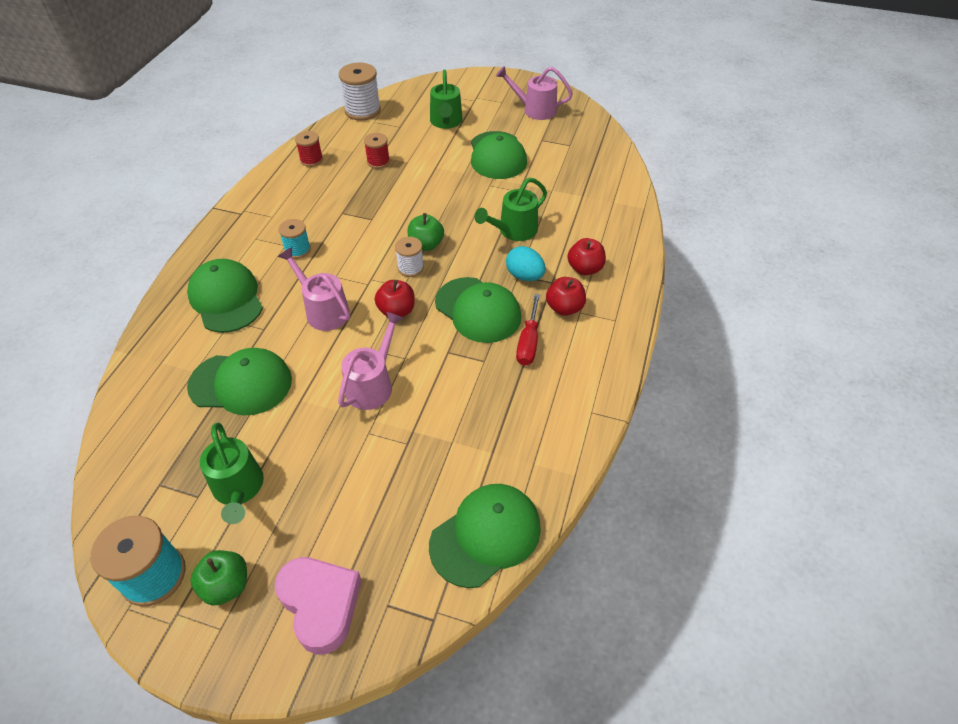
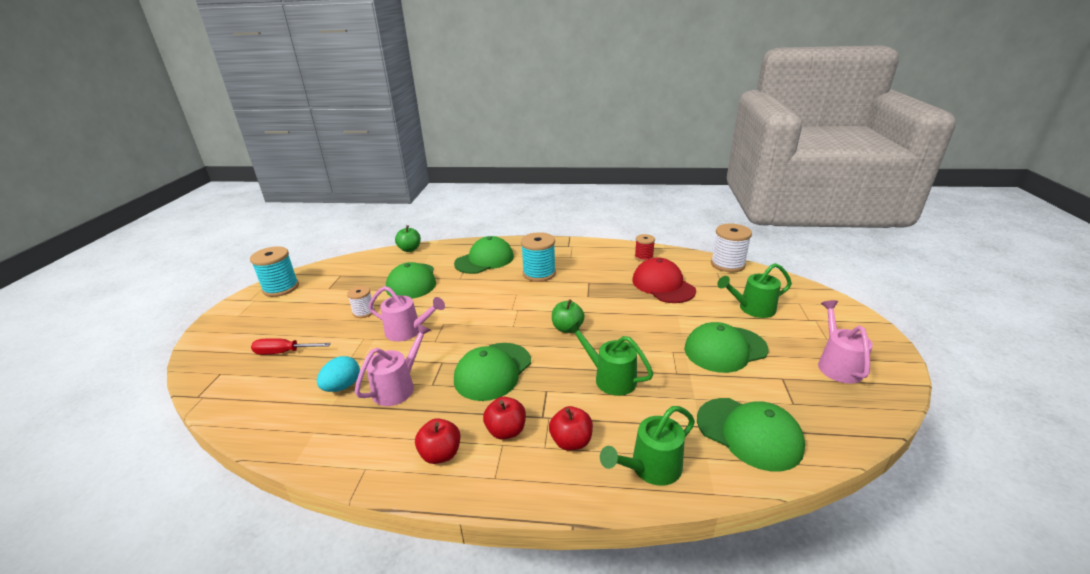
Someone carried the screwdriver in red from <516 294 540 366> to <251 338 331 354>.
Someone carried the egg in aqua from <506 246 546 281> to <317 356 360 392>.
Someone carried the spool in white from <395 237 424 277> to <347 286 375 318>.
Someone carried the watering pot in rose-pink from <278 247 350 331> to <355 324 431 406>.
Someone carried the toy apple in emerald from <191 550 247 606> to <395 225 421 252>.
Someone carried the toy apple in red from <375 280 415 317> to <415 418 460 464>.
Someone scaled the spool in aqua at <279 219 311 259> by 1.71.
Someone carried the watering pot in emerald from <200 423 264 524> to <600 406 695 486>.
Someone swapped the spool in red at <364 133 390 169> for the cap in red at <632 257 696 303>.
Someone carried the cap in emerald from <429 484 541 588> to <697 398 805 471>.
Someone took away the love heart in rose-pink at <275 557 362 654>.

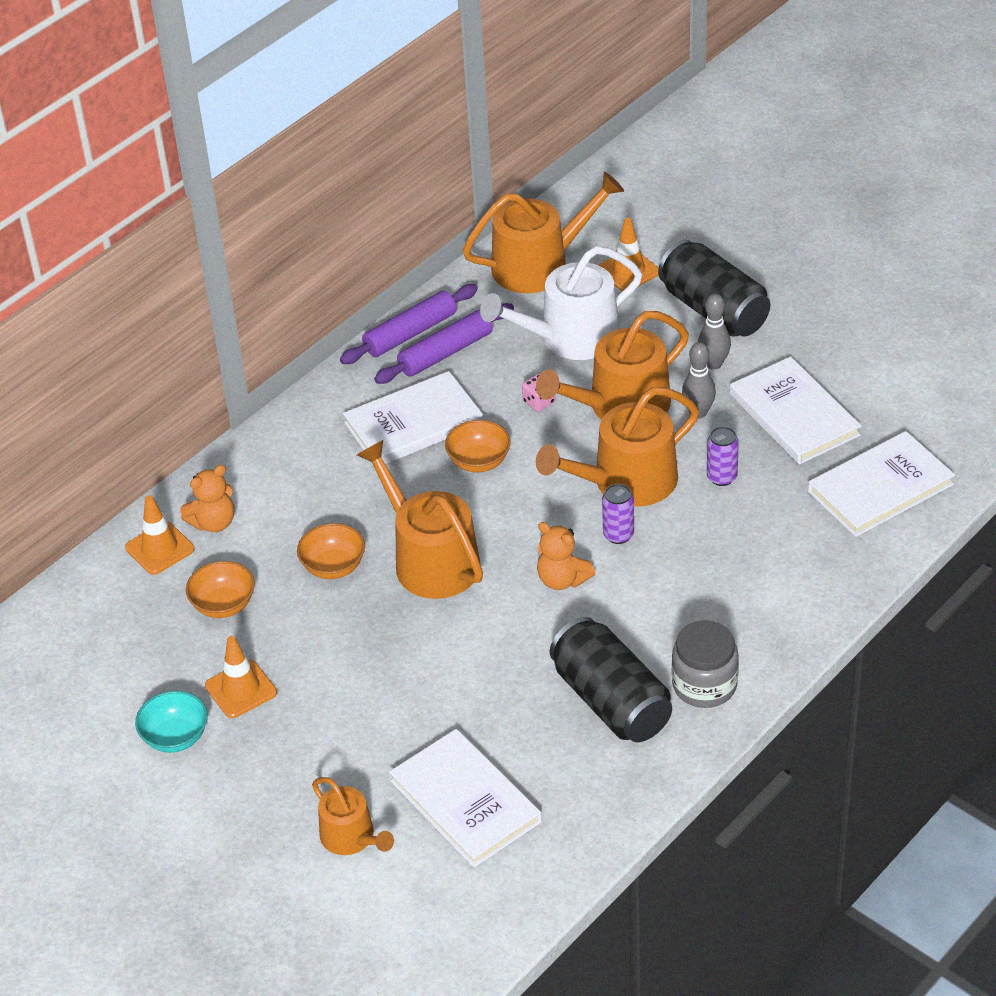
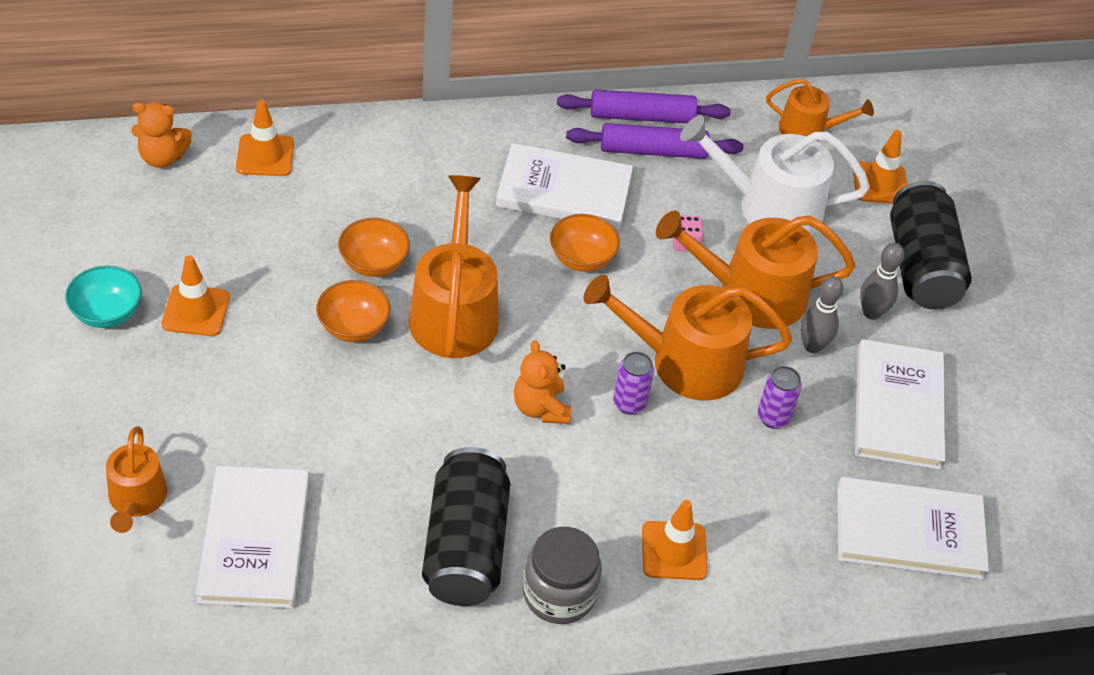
Someone carried the teddy in bright orange from <180 465 234 532> to <132 102 192 168>.
Someone carried the serving bowl in bright orange from <186 561 255 618> to <316 280 390 342>.
Someone put down the traffic cone in bright orange at <642 500 708 580>.
Someone scaled the watering pot in bright orange at <462 172 624 293> by 0.58.

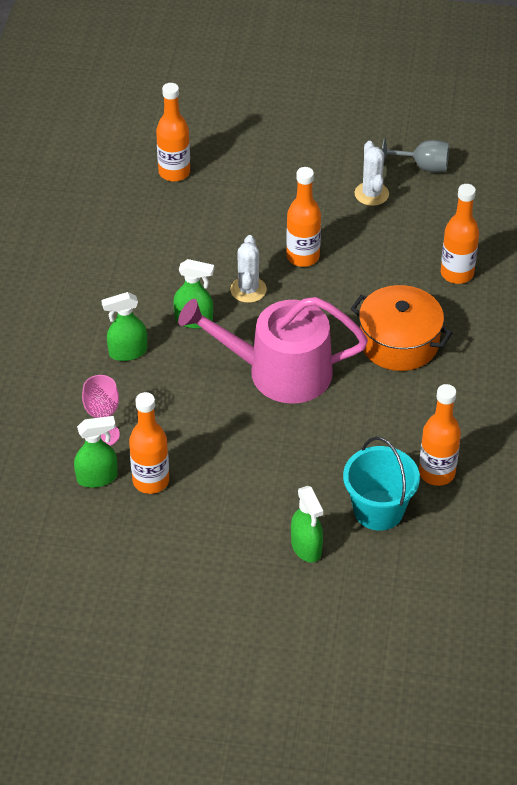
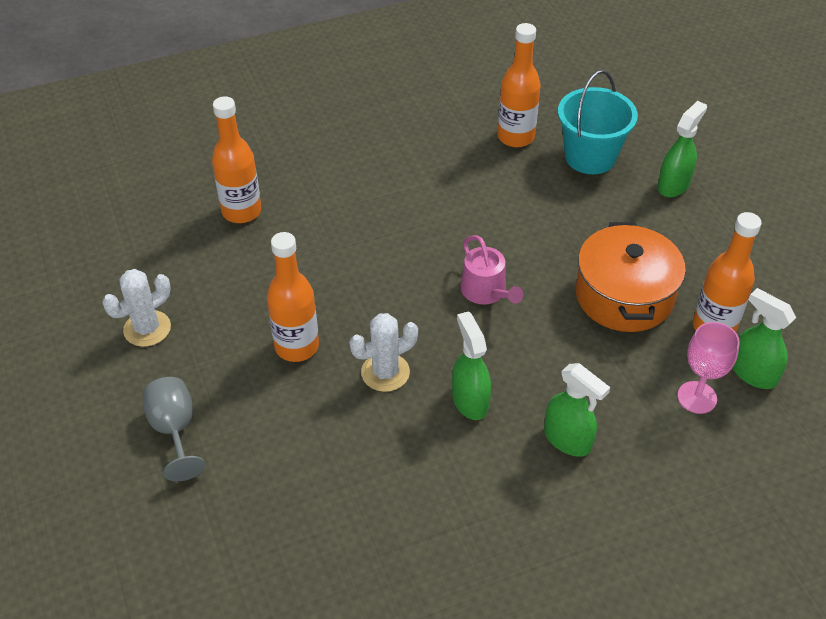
Someone carried the wine glass in grey from <382 138 449 172> to <143 377 205 481>.
Someone scaled the watering pot in rose-pink at <178 297 368 404> by 0.46.
Someone carried the pot in bright orange from <350 285 452 371> to <576 222 686 332>.
Someone took away the bottle in bright orange at <156 83 190 182>.

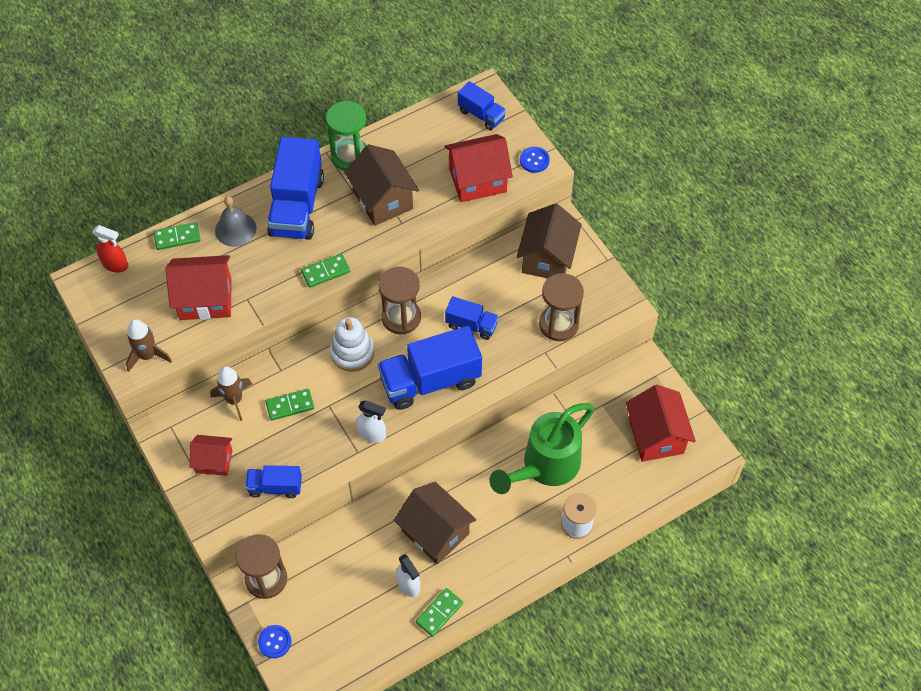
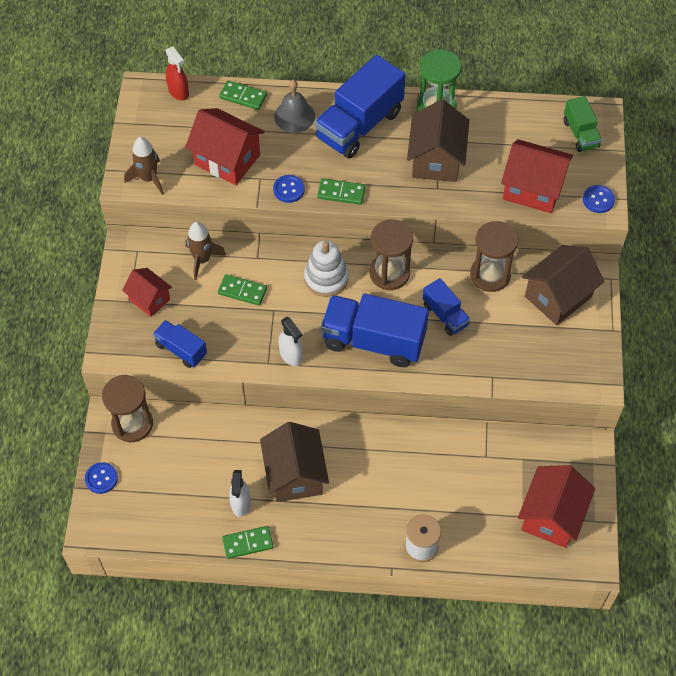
Someone put down the sewing button in blue at <273 175 305 203>.
Someone carried the hourglass in dark brown from <539 273 584 341> to <470 221 518 292>.
Someone repainted the lorry in blue at <458 81 506 130>, which became the lorry in emerald at <564 96 602 152>.
Someone took away the watering pot in emerald at <489 403 594 494>.

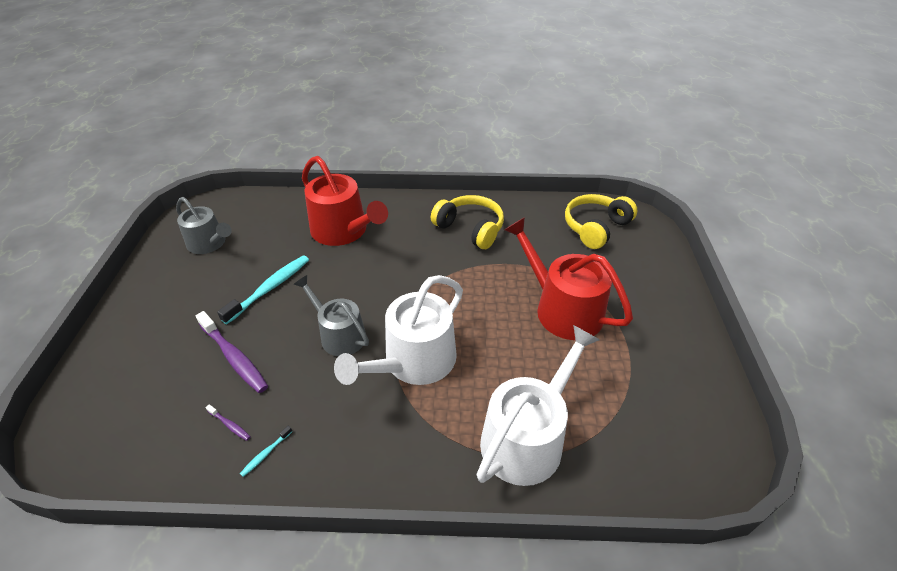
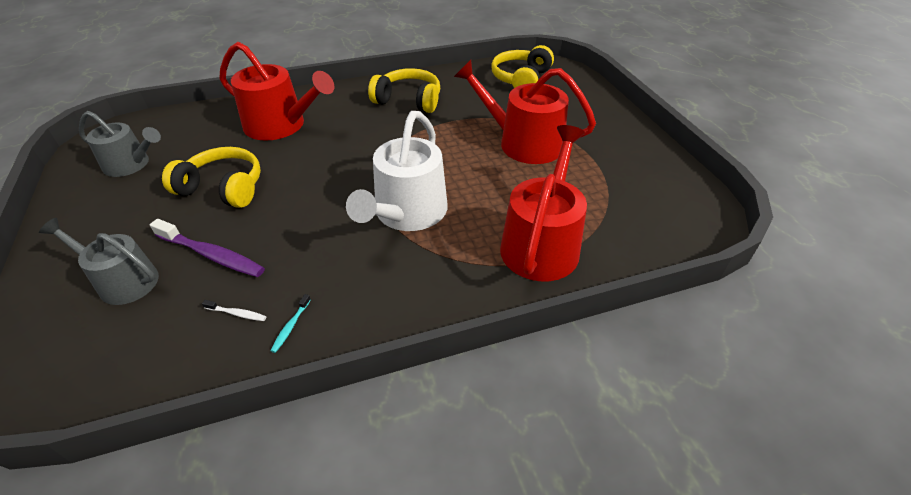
Someone carried the watering pot in grey from <293 275 369 356> to <39 218 159 305>.
Someone swapped the dental brush in aqua at <217 255 309 324> for the over-ear headphones in golden at <162 147 261 208>.
Someone repainted the dental brush in royal purple at <206 404 251 441>, which became the dental brush in white at <202 300 266 321>.
Someone repainted the watering pot in white at <476 325 600 486>, which became the watering pot in red at <500 125 587 281>.

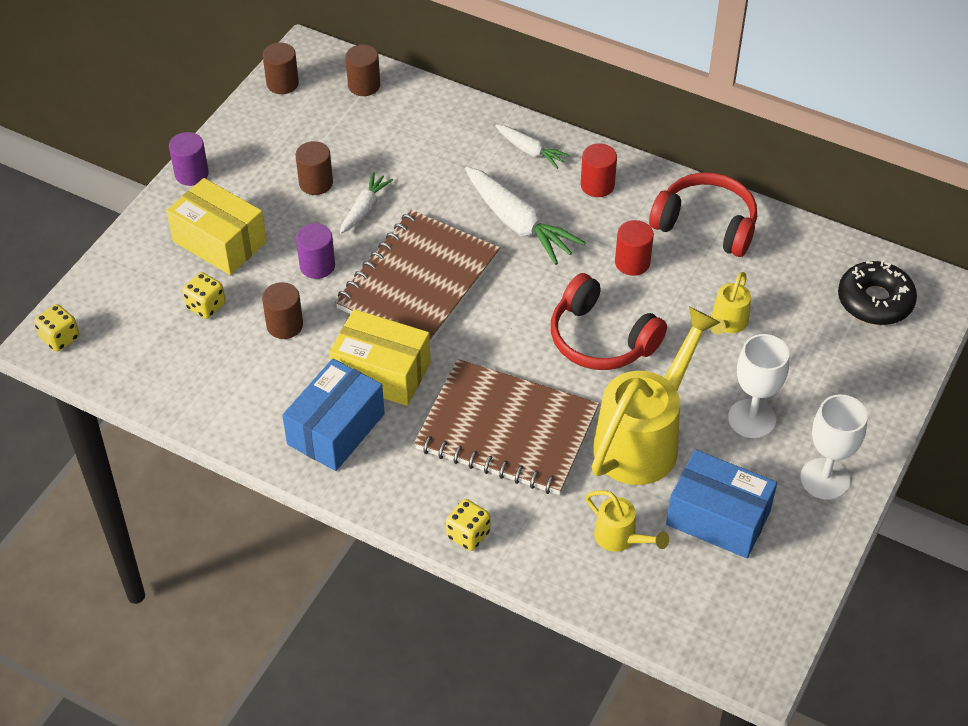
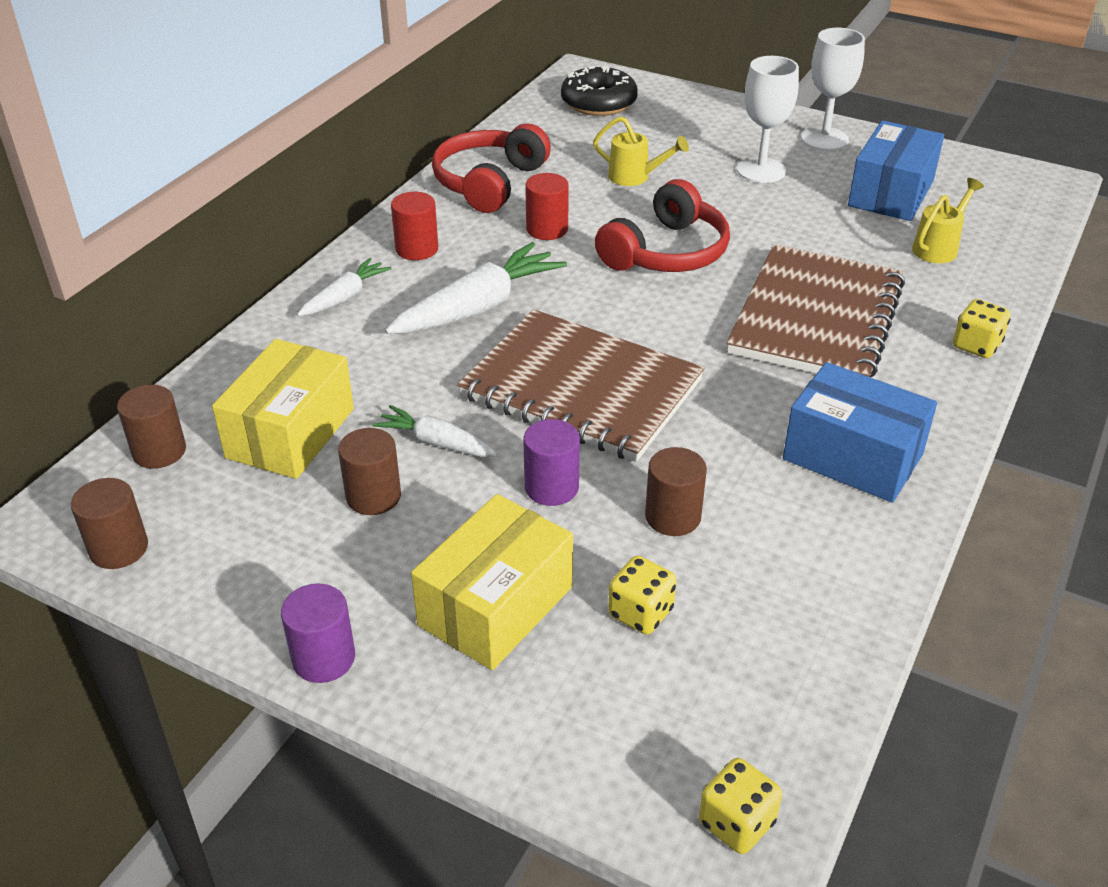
Someone carried the package in golden from <329 309 431 406> to <212 339 354 479>.
Someone took away the watering pot in golden at <592 307 721 485>.

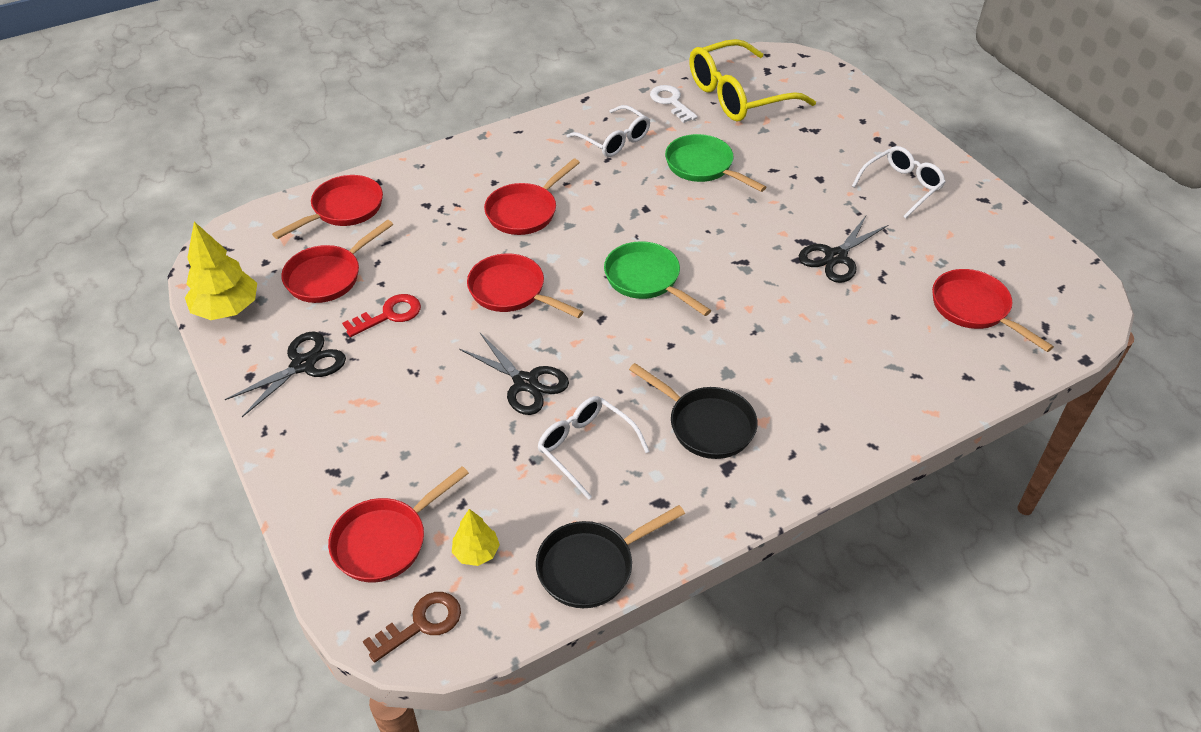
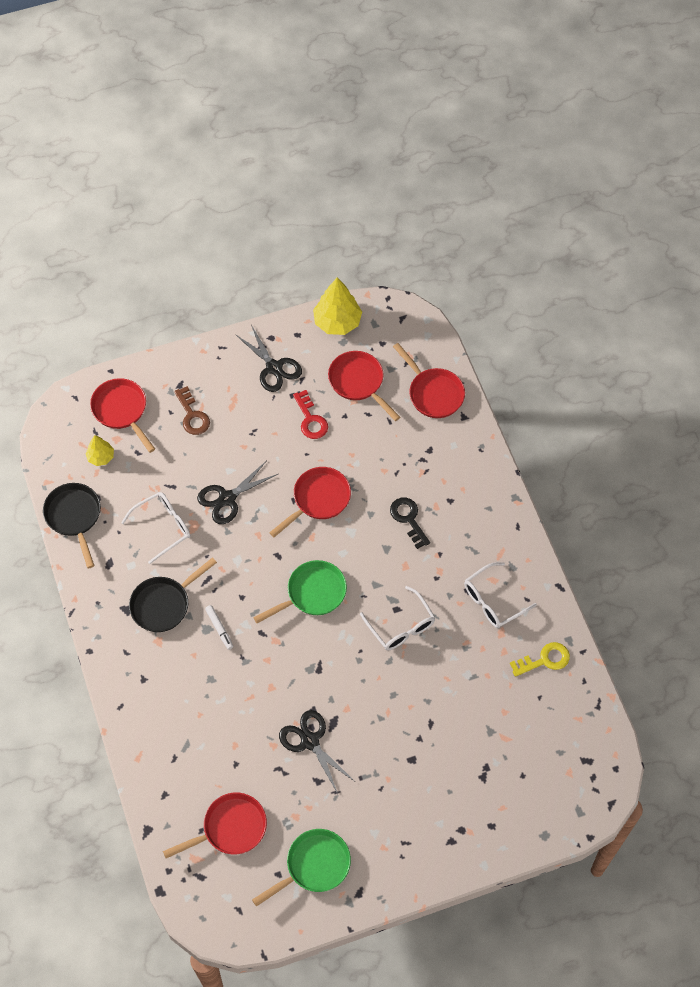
Someone carried the latchkey in dark brown from <363 592 461 663> to <174 386 210 435>.
Someone put down the marker pen in white at <205 605 233 650>.
Someone carried the skillet in emerald from <665 134 766 192> to <252 829 351 906>.
Someone carried the glasses in white from <852 146 946 219> to <360 586 435 650>.
Someone swapped the skillet in red at <484 159 580 235> for the latchkey in jet-black at <390 498 430 549>.
Someone repainted the latchkey in white at <650 85 698 123>, which became the latchkey in golden at <510 642 570 677>.
Someone took away the glasses in golden at <689 39 816 121>.

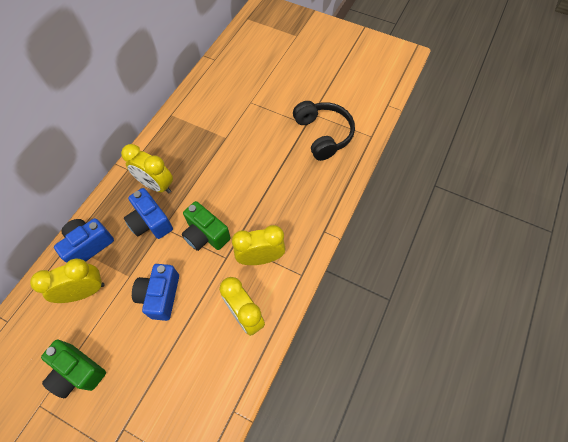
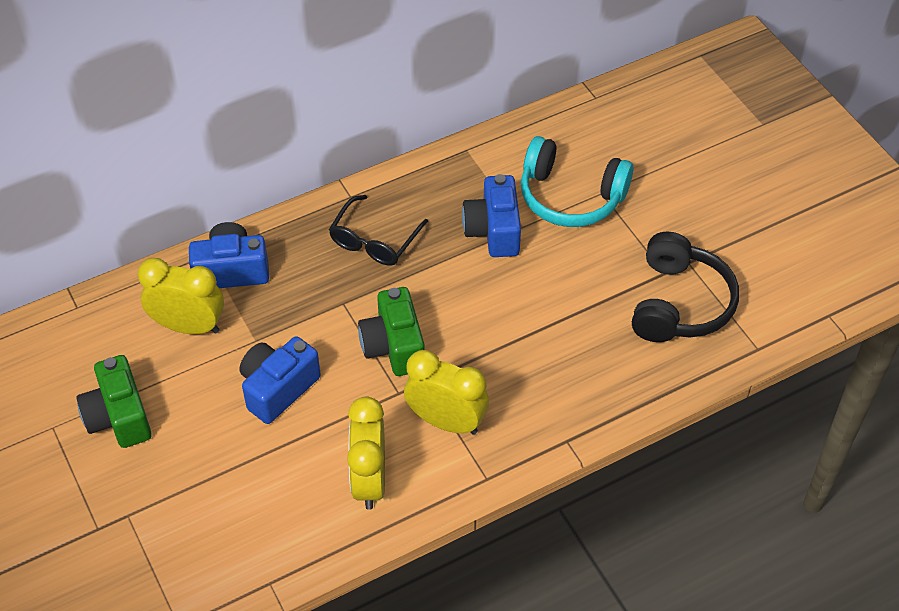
Someone swapped the alarm clock in golden at <121 144 173 193> for the glasses in jet-black at <329 195 428 266>.
Someone carried the camera in blue from <124 188 173 239> to <462 174 521 257>.
Someone put down the over-ear headphones in aqua at <521 136 634 227>.

